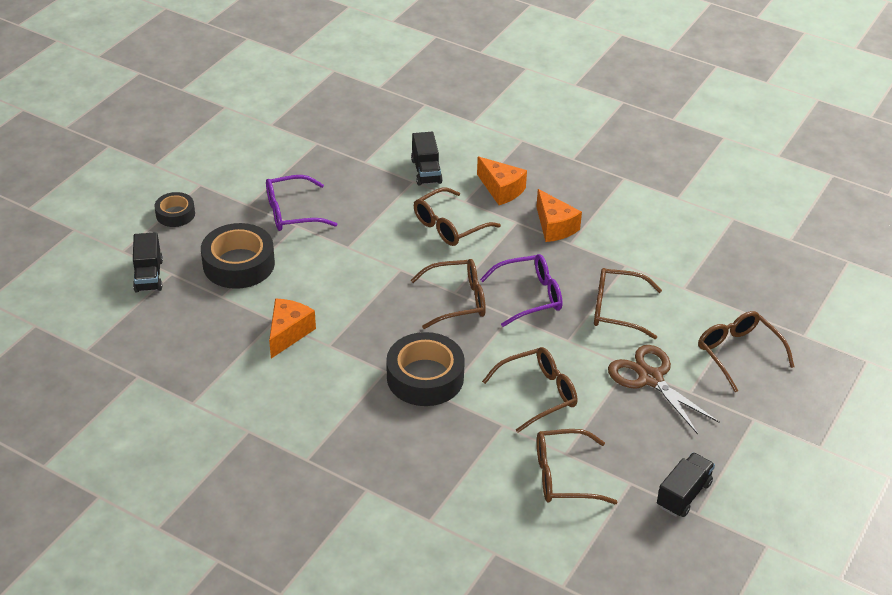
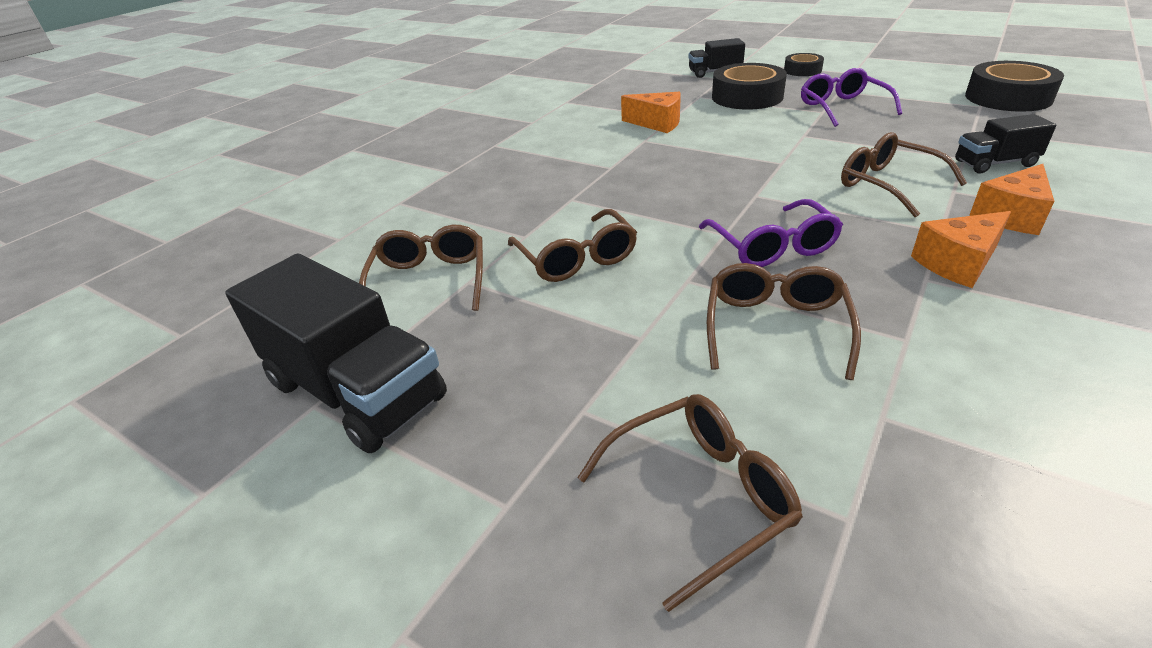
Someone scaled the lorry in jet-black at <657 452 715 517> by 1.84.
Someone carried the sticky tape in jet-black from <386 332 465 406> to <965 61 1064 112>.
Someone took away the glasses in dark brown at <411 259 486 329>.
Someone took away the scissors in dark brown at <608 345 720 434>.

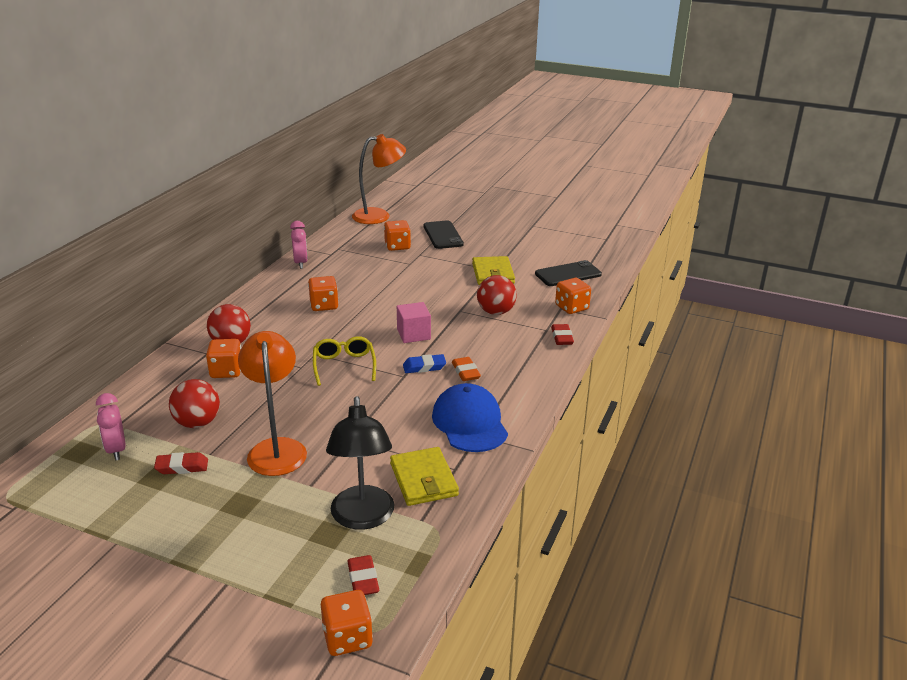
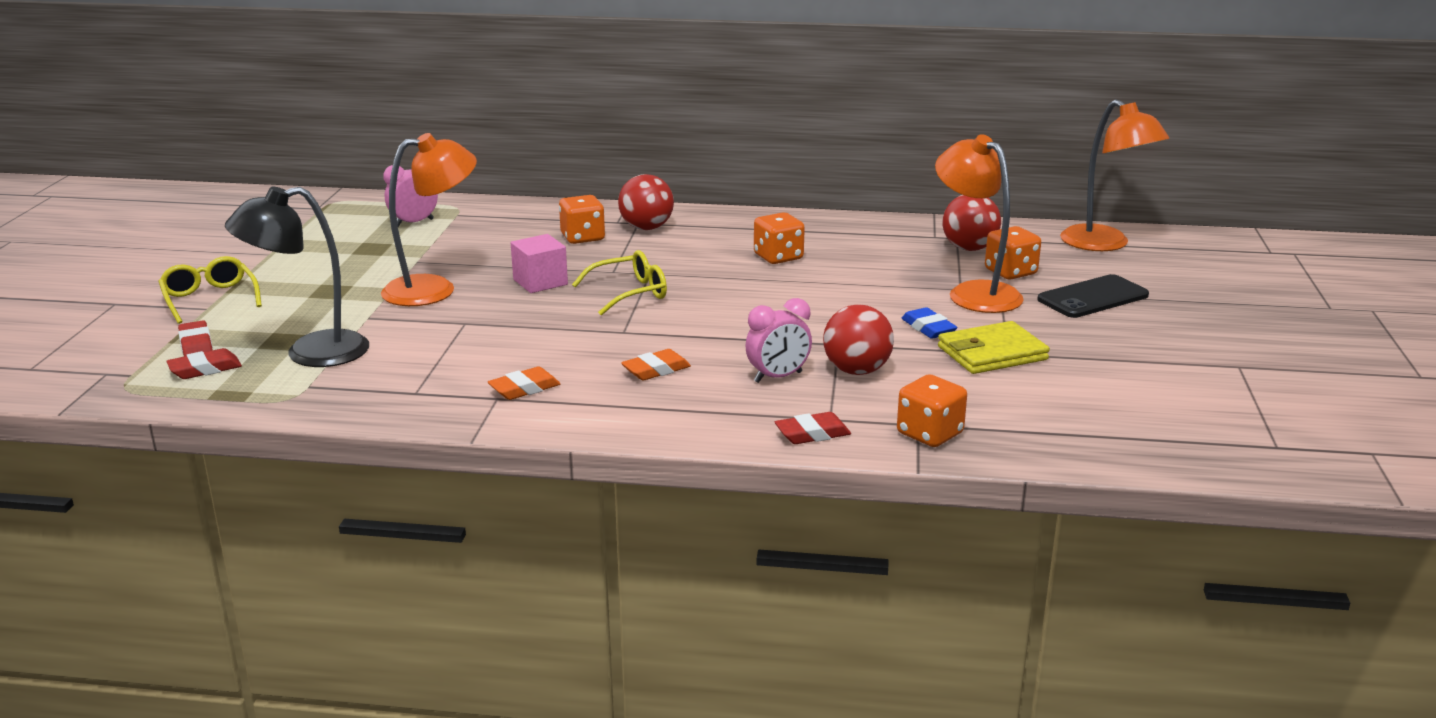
Someone put down the glasses in golden at <158 256 262 324>.
Someone carried the eraser in red from <154 452 208 474> to <178 320 213 356>.
Someone swapped the cap in blue at <432 383 508 452> for the eraser in bright orange at <488 367 560 400>.
Someone carried the solid cube in rose-pink from <397 302 431 343> to <511 234 568 293>.
Someone carried the alarm clock in rose-pink from <290 221 308 269> to <745 298 812 383>.
Someone carried the eraser in blue from <403 354 446 373> to <901 307 957 339>.
Someone put down the lamp in bright orange at <935 134 1024 313>.
Someone carried the sphere in red from <169 379 220 428> to <942 195 1001 251>.
Someone took away the game die in bright orange at <321 590 373 656>.
Someone took away the card wallet in golden at <390 447 459 506>.
Someone took away the mobile phone in jet-black at <535 260 602 286>.

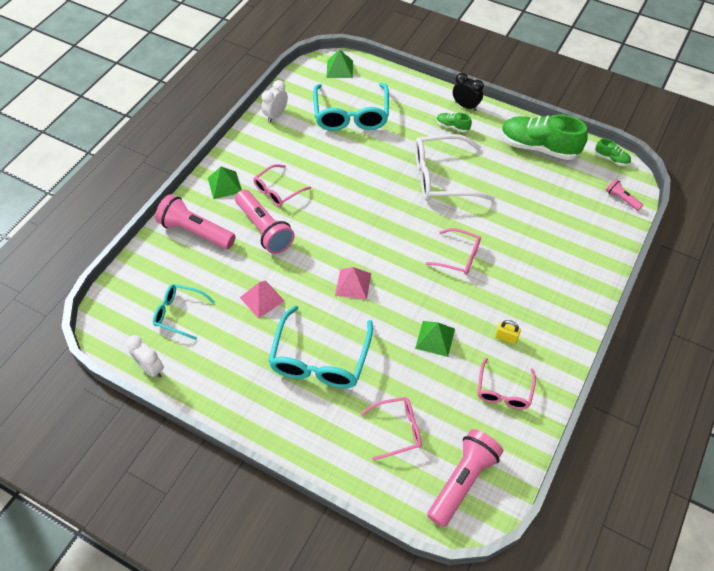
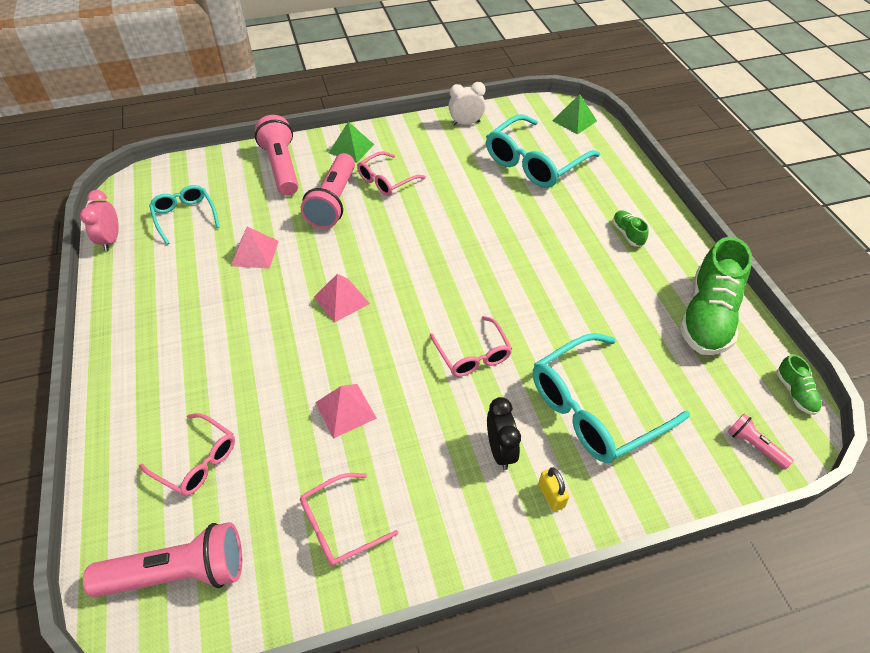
Someone repainted the alarm clock in white at <126 335 164 378>, which became the alarm clock in rose-pink at <80 190 119 251>.
Someone repainted the pyramid shape in emerald at <415 321 455 357>, which became the pyramid shape in rose-pink at <315 384 377 439>.
Someone rotated the glasses in rose-pink at <254 164 311 207> by 45 degrees counterclockwise.
Someone carried the alarm clock in jet-black from <453 73 484 111> to <487 397 521 470>.
Someone carried the glasses in aqua from <268 305 373 388> to <533 333 690 463>.
Someone carried the lock in golden from <495 320 521 344> to <538 467 570 512>.
Someone rotated the sneaker in emerald at <501 114 588 160> by 135 degrees counterclockwise.
Someone rotated the torch in rose-pink at <606 179 643 211> by 45 degrees counterclockwise.
Someone took away the glasses in white at <415 134 495 201>.

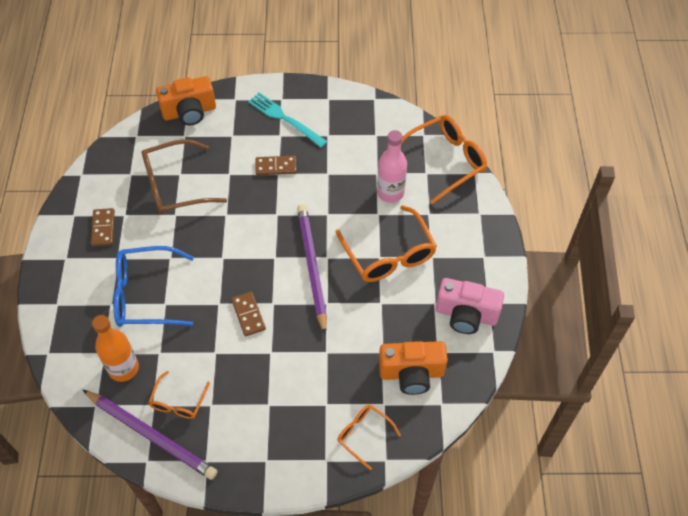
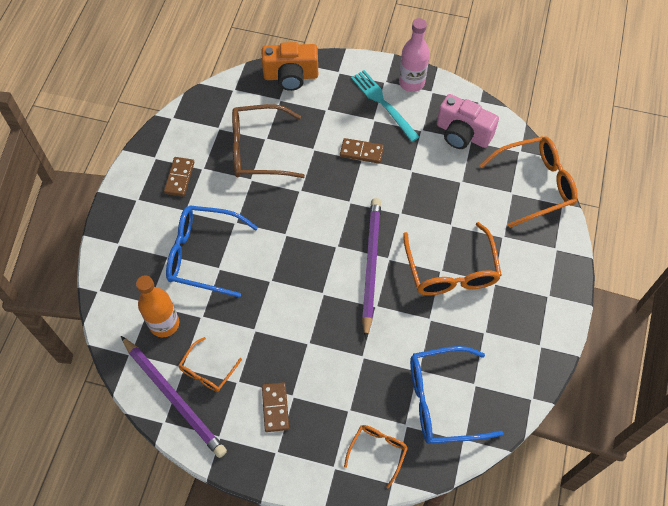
Someone carried the domino piece in dark brown from <231 292 266 337> to <262 382 289 432>.
Someone rotated the glasses in bright orange at <337 404 401 470> by 60 degrees clockwise.
Someone carried the bottle in rose-pink from <377 130 407 203> to <399 18 430 92>.
Someone swapped the camera in bright orange at <379 341 448 395> for the glasses in blue at <410 346 504 444>.
Someone carried the camera in rose-pink from <436 278 504 334> to <437 94 499 149>.

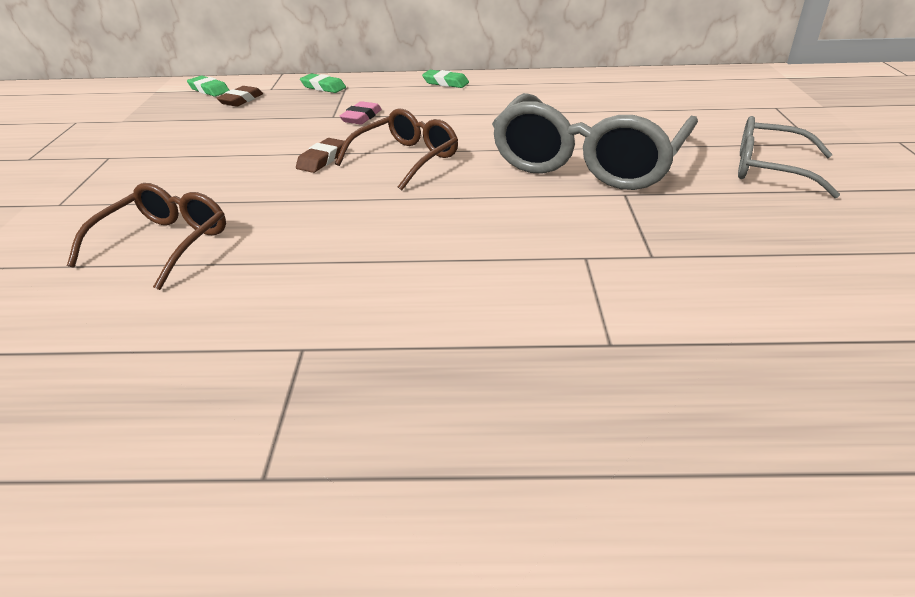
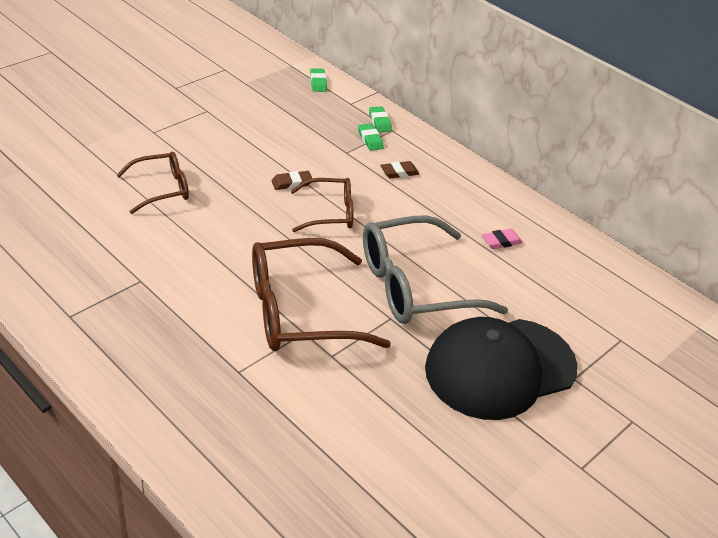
Someone put down the glasses in dark brown at <252 238 391 351>.
Someone carried the eraser in emerald from <422 70 469 88> to <358 123 384 151>.
Someone carried the eraser in dark brown from <216 86 263 107> to <380 161 419 179>.
Someone swapped the glasses in grey at <738 116 840 198> for the cap in jet-black at <425 317 578 420>.
Someone carried the eraser in rose-pink from <339 101 382 124> to <482 229 523 249>.

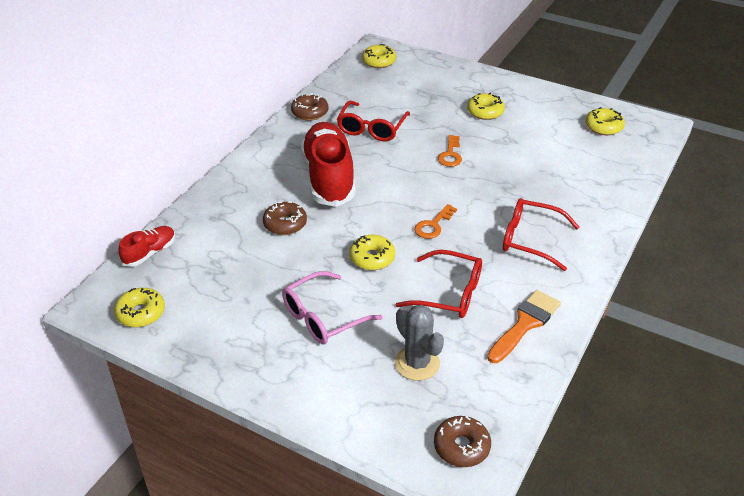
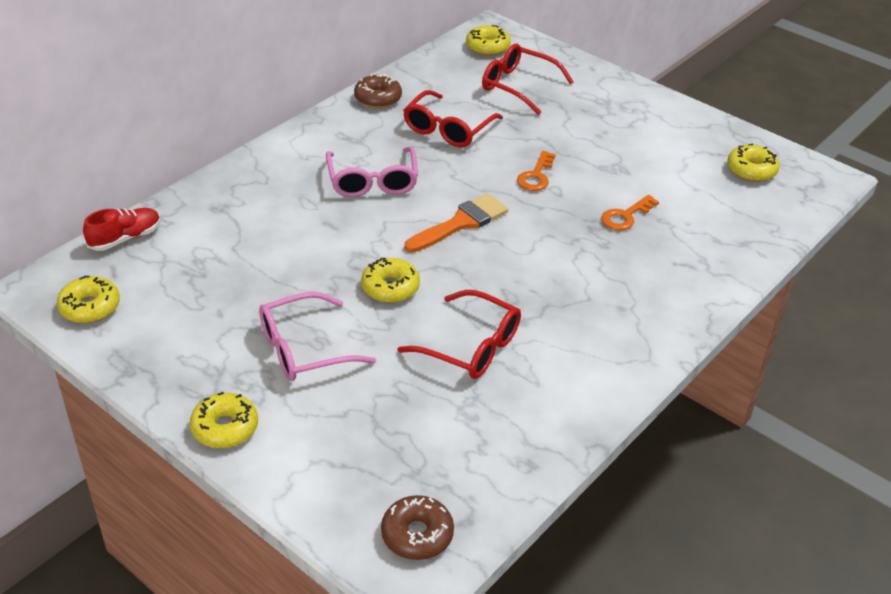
Someone carried the donut in golden from <467 93 505 120> to <190 392 258 448>.
Someone swapped the sneaker in red at <301 122 356 207> for the glasses in rose-pink at <326 147 418 197>.
Someone carried the paintbrush in bright orange from <487 290 561 363> to <405 194 508 253>.
Someone carried the glasses in red from <503 198 579 271> to <482 44 574 115>.
Someone carried the latchkey in bright orange from <414 204 457 239> to <601 195 659 230>.
Someone took away the donut in dark brown at <263 201 307 235>.
Someone took away the saguaro cactus in grey at <395 305 444 381>.

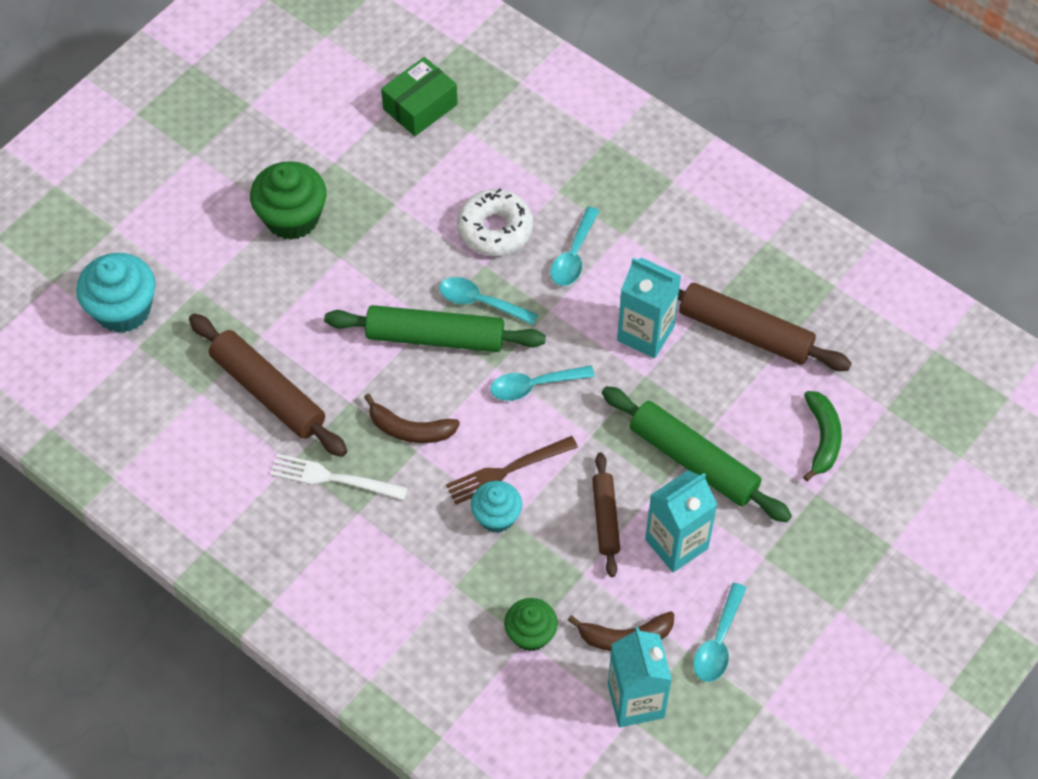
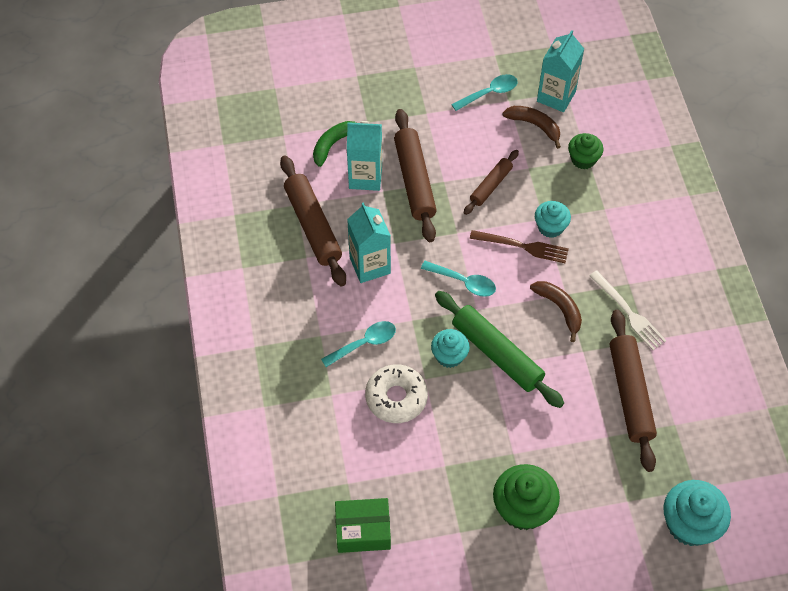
Someone carried the carton in aqua from <645 470 718 573> to <347 121 382 191>.
Someone repainted the rolling pin in emerald at <602 386 792 522>, which became the rolling pin in dark brown at <394 109 437 242>.
Someone swapped the spoon in aqua at <439 277 538 325> for the cupcake in aqua at <431 329 470 368>.

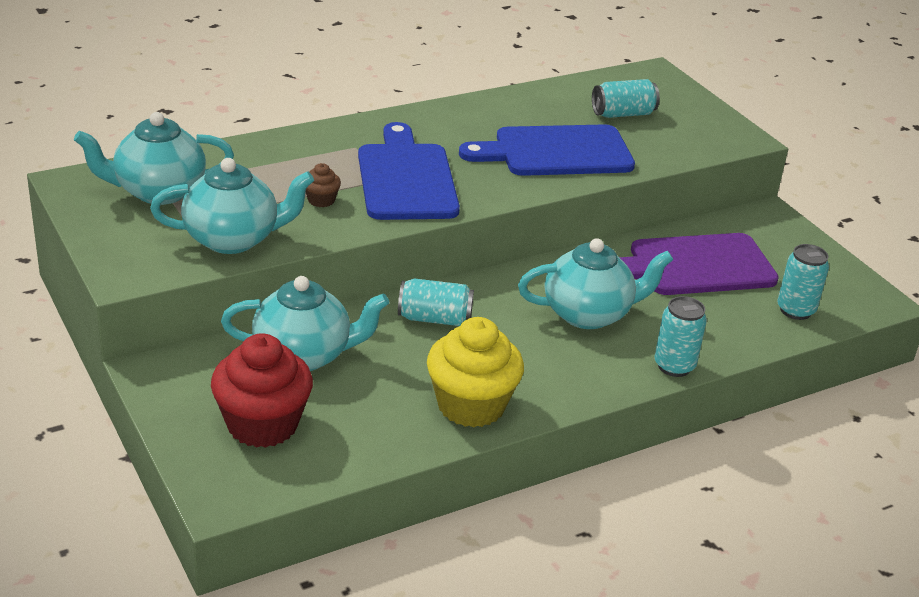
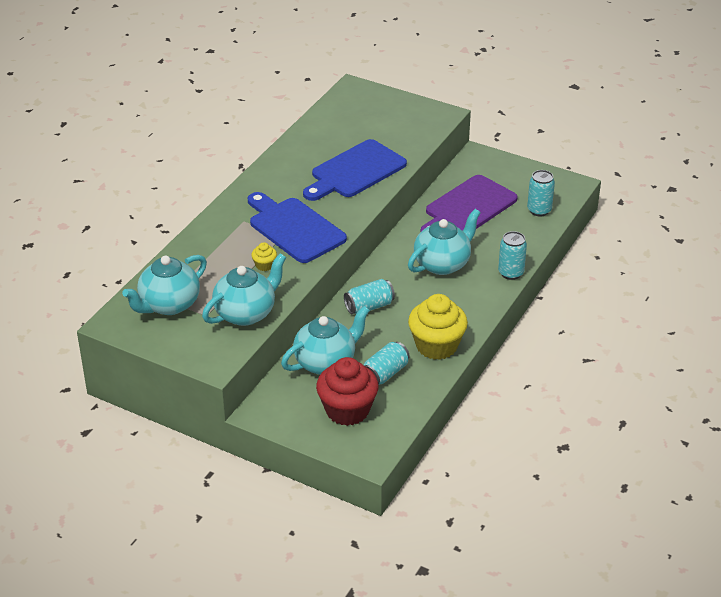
Someone repainted the cupcake in dark brown at <306 163 341 207>, which became the cupcake in golden at <251 242 277 271>.
Someone carried the soda can in aqua from <592 79 660 118> to <364 342 409 385>.

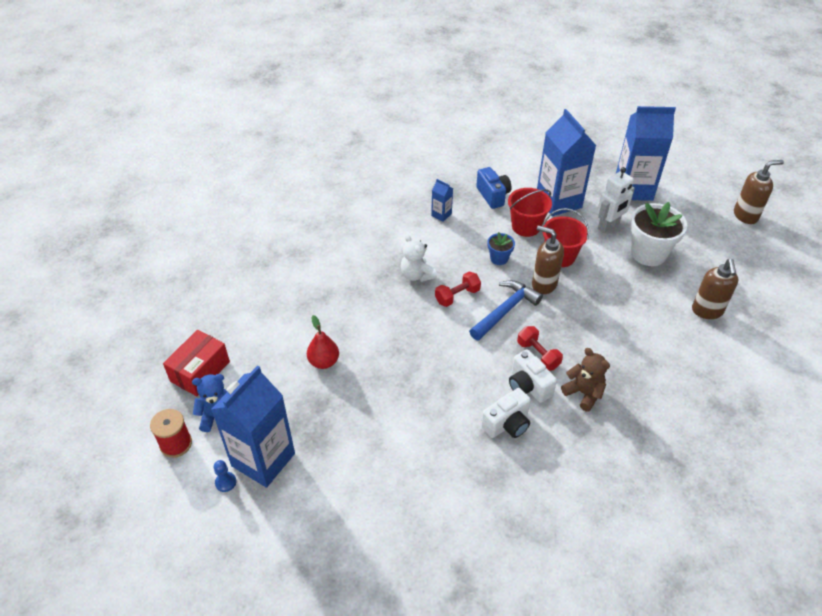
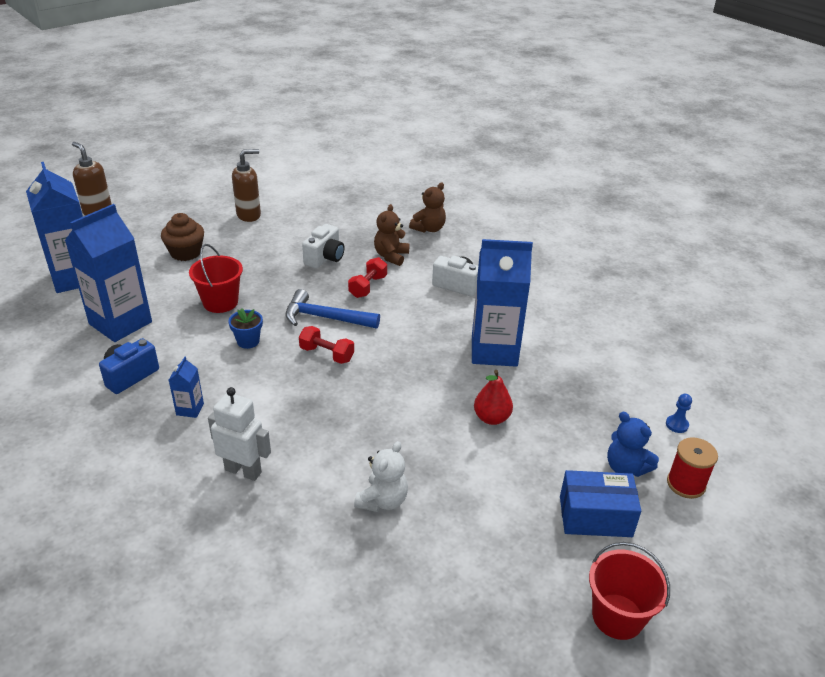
Someone swapped the potted plant in white at <630 202 687 266> for the cupcake in dark brown at <161 213 204 261>.
Someone carried the toy robot in white from <597 167 635 233> to <208 387 271 481>.
Someone carried the camera in white from <509 349 557 403> to <302 224 345 269>.
Someone carried the teddy in white from <401 234 437 282> to <354 441 408 512>.
Someone put down the teddy in dark brown at <409 183 446 233>.
Someone carried the carton in blue from <211 366 295 488> to <472 239 533 367>.
Someone repainted the package in red at <163 330 230 396>, which became the package in blue at <560 470 641 537>.
Someone carried the sand bucket in red from <508 188 552 237> to <589 542 670 640>.
Someone took away the pump bottle in dark brown at <532 225 564 294>.

